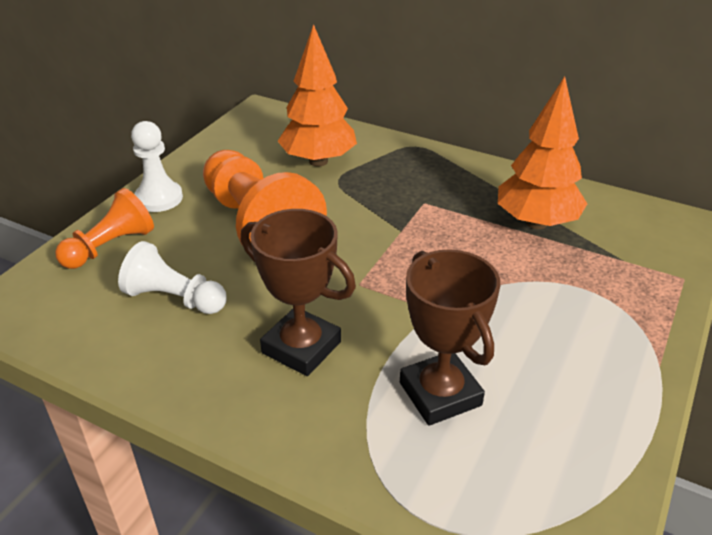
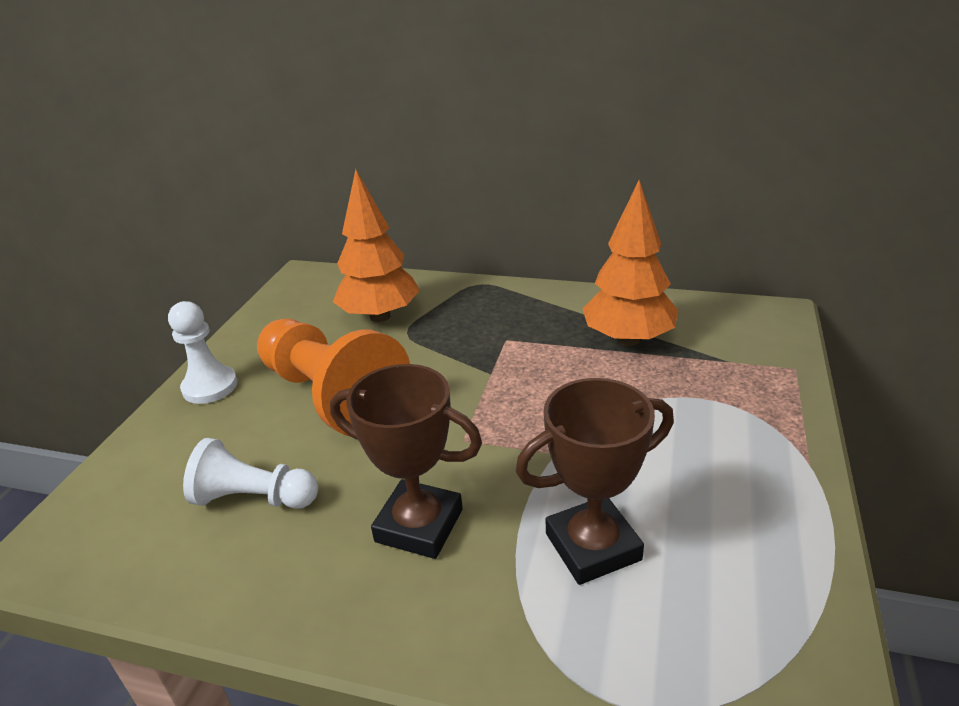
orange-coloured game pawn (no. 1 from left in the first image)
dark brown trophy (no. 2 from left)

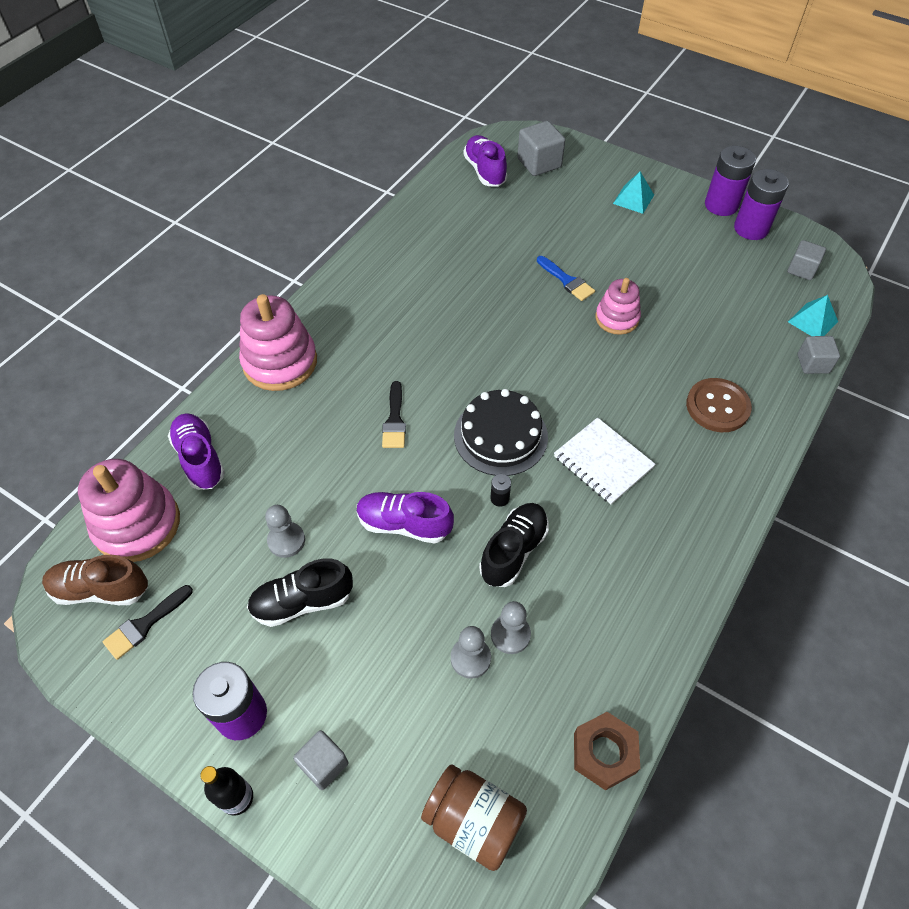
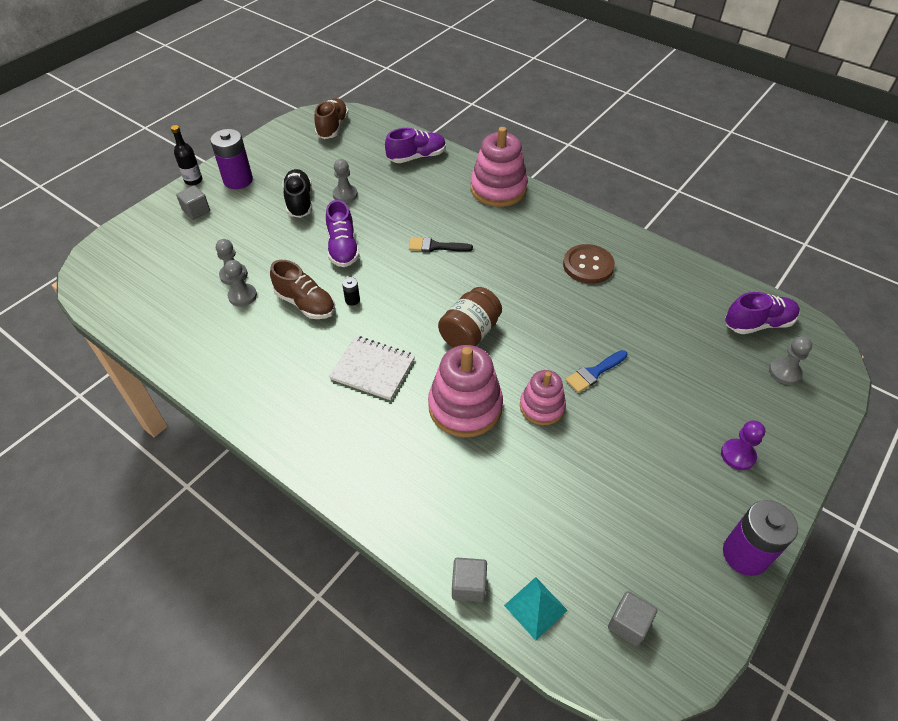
black paintbrush (no. 1 from left in the first image)
black gateau
dark brown hex nut
purple power cell (no. 3 from left in the first image)
rosy ring stacker (no. 1 from left)
dark brown jar
dark brown sewing button
gray game pawn (no. 4 from left)
purple game pawn
dark brown shoe (no. 1 from left)
purple shoe (no. 1 from left)
white notepad

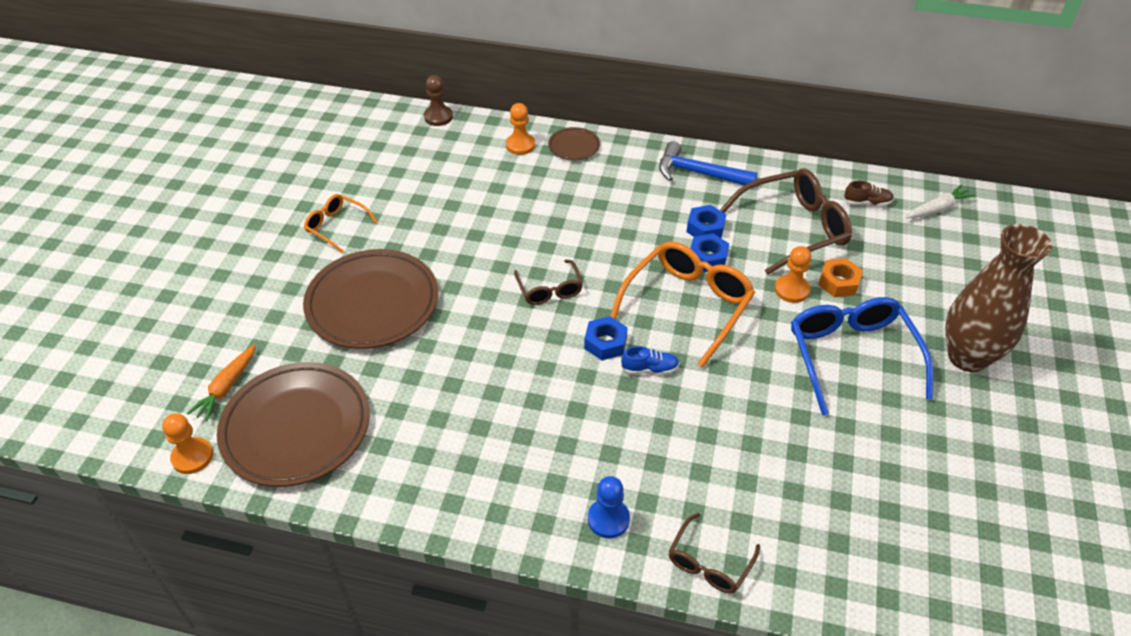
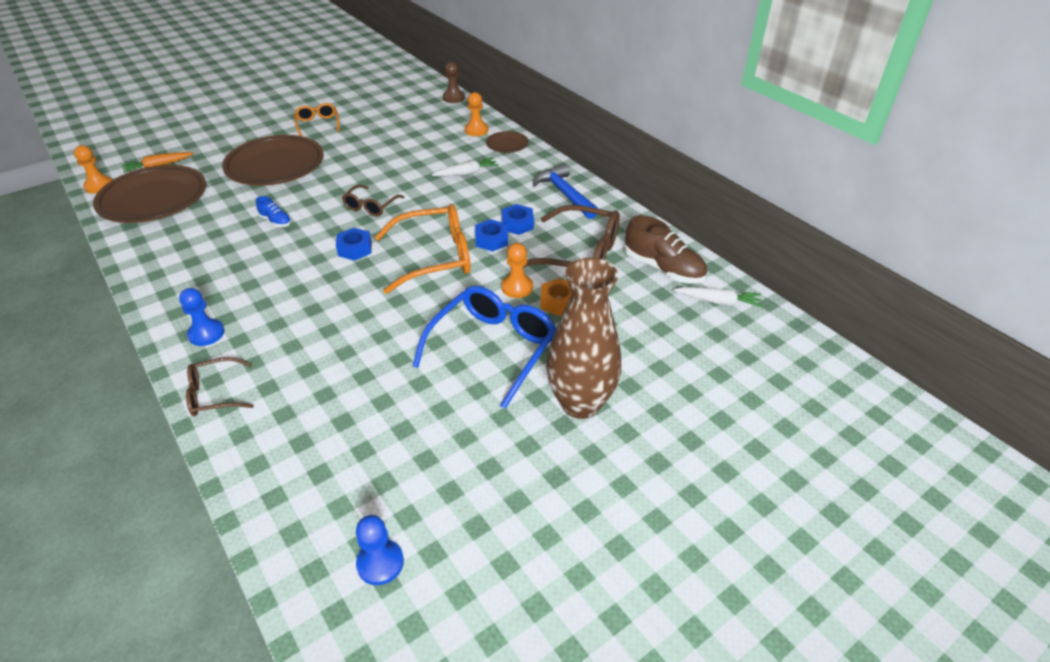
blue game pawn (no. 2 from left)
white carrot (no. 1 from left)
blue shoe
dark brown shoe

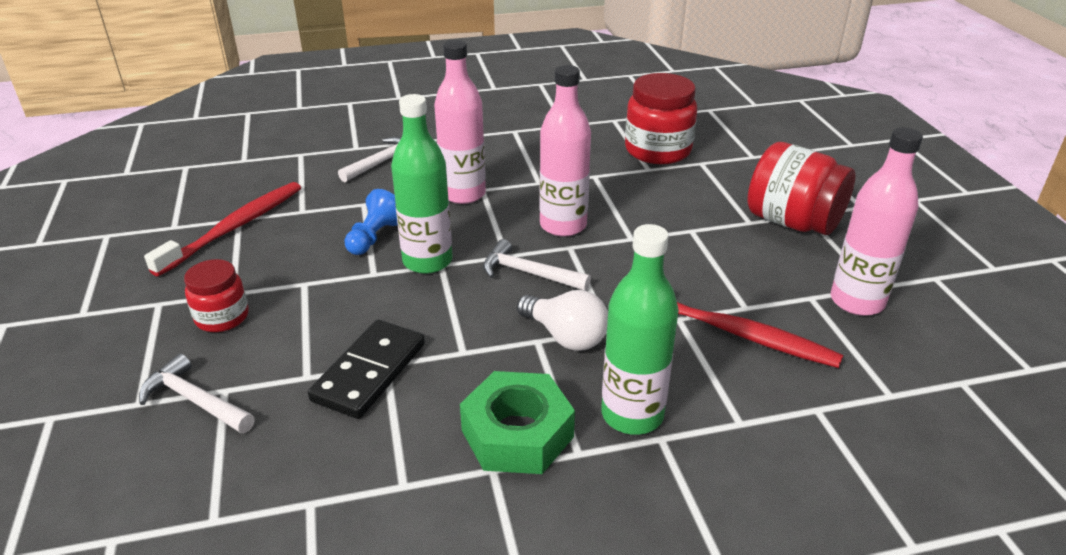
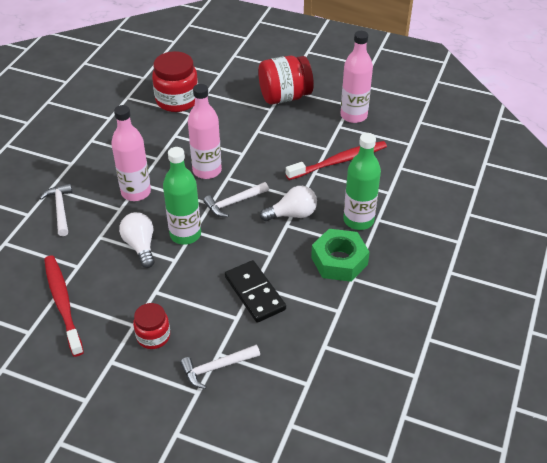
white bulb (no. 1 from left)

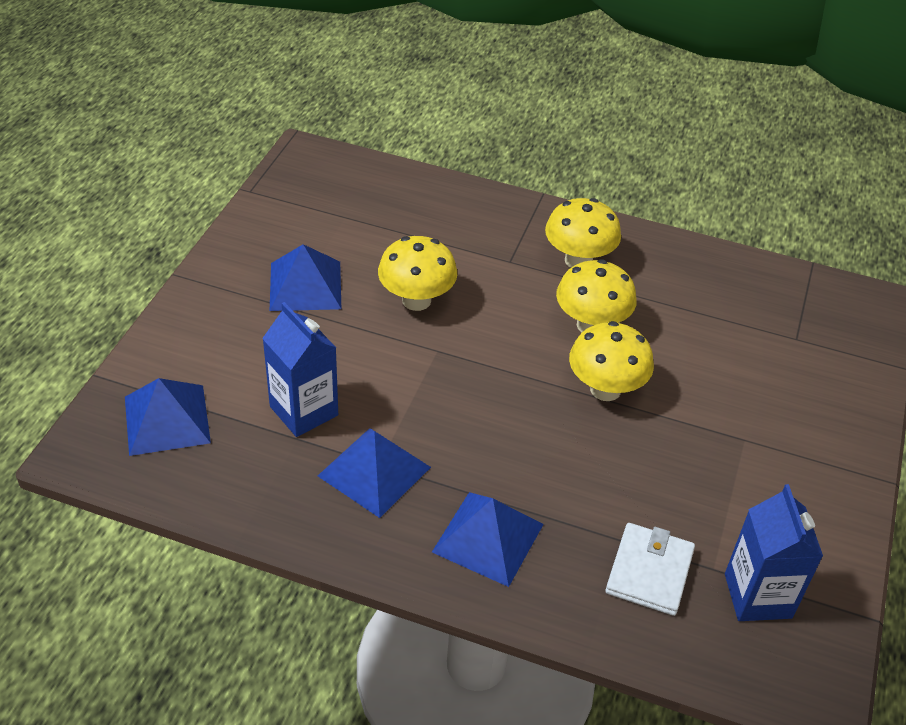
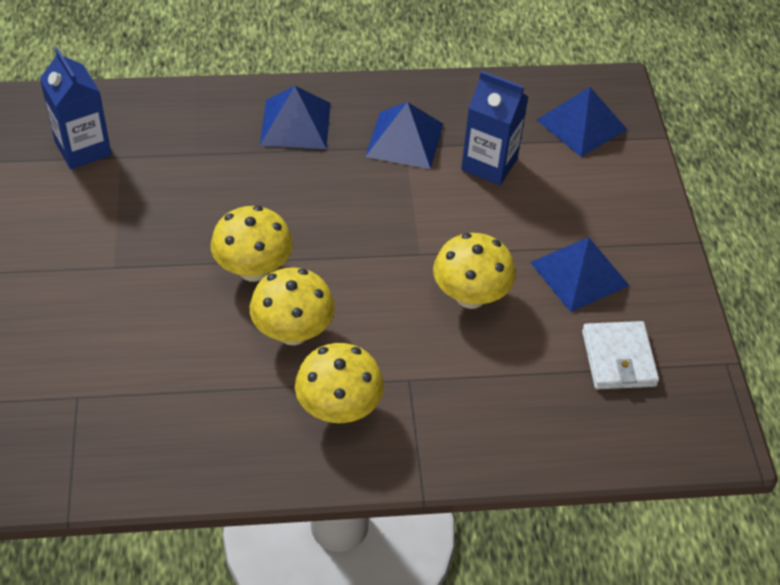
white card wallet

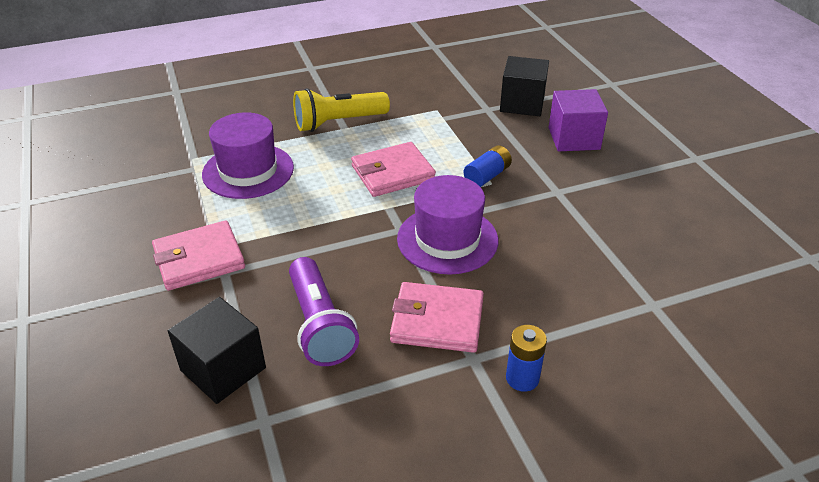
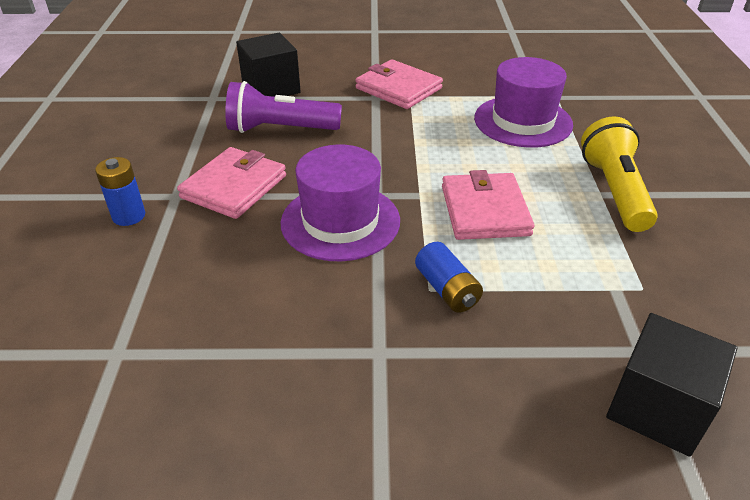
purple block
rosy card wallet (no. 2 from left)

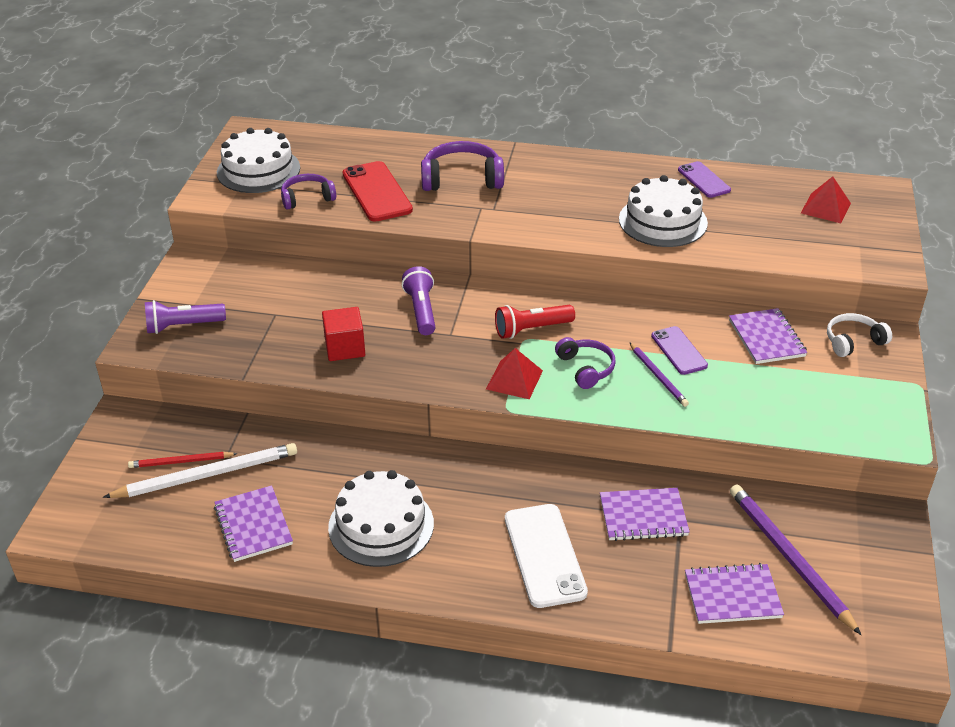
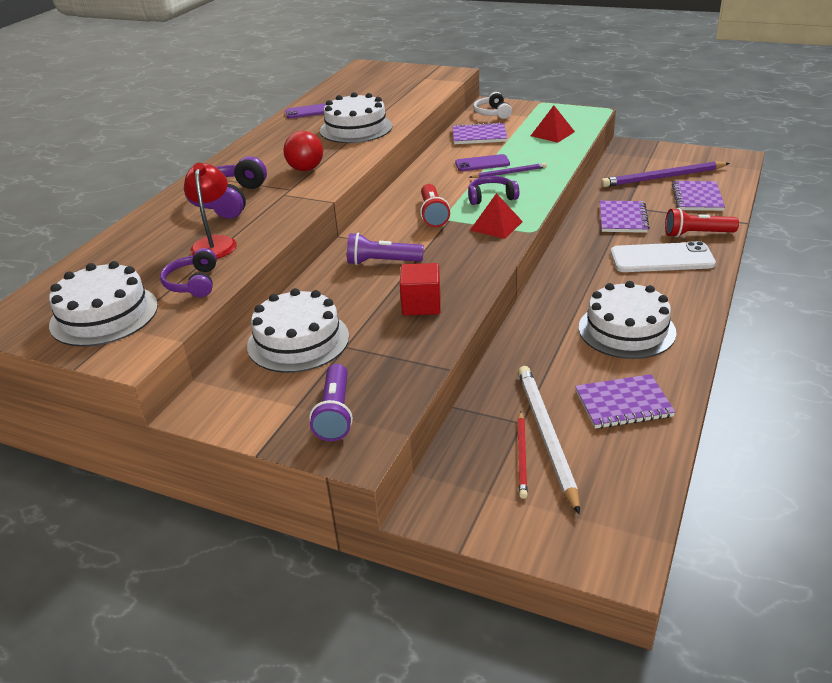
white gateau (no. 2 from left)
scarlet ball
scarlet torch (no. 2 from left)
scarlet pyramid shape (no. 2 from left)
scarlet lamp

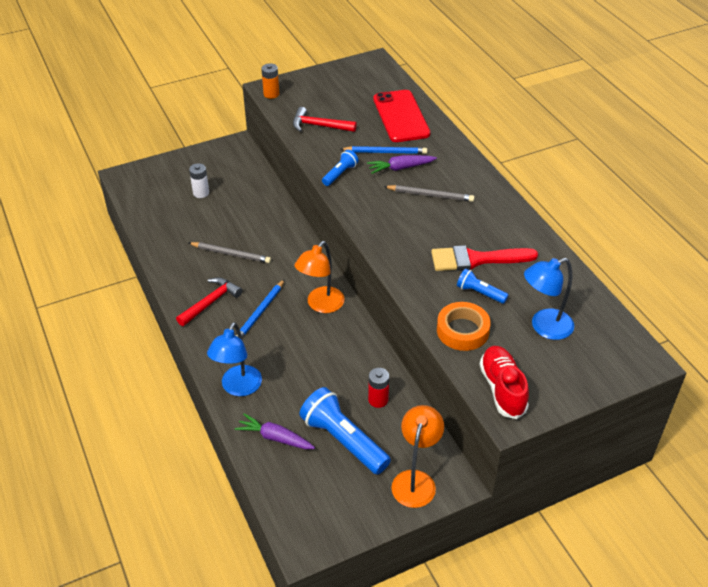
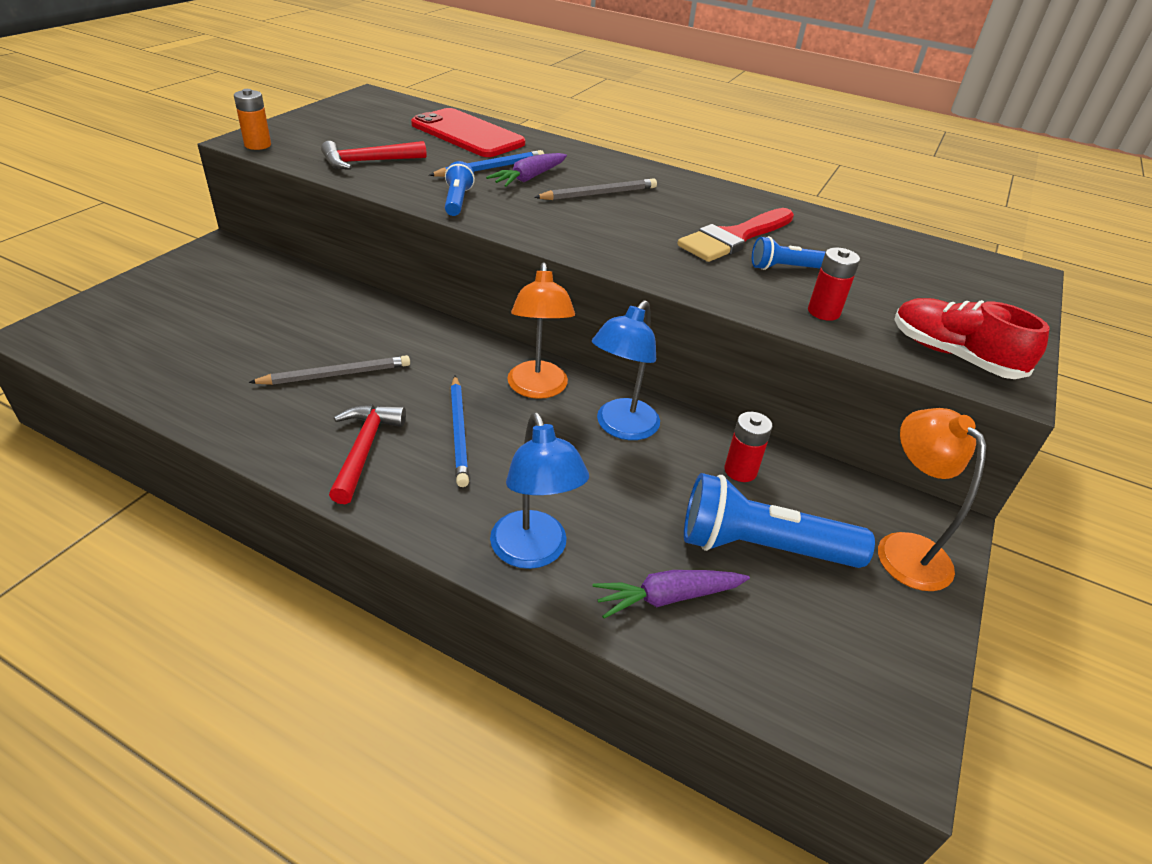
white power cell
blue lamp (no. 2 from left)
scarlet power cell (no. 2 from left)

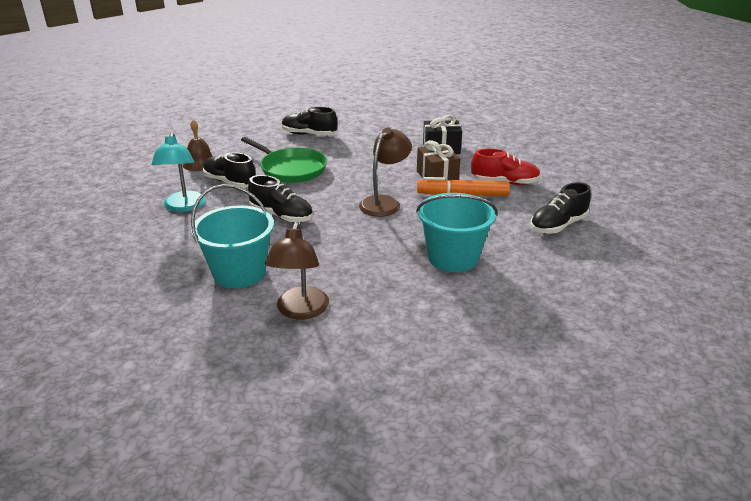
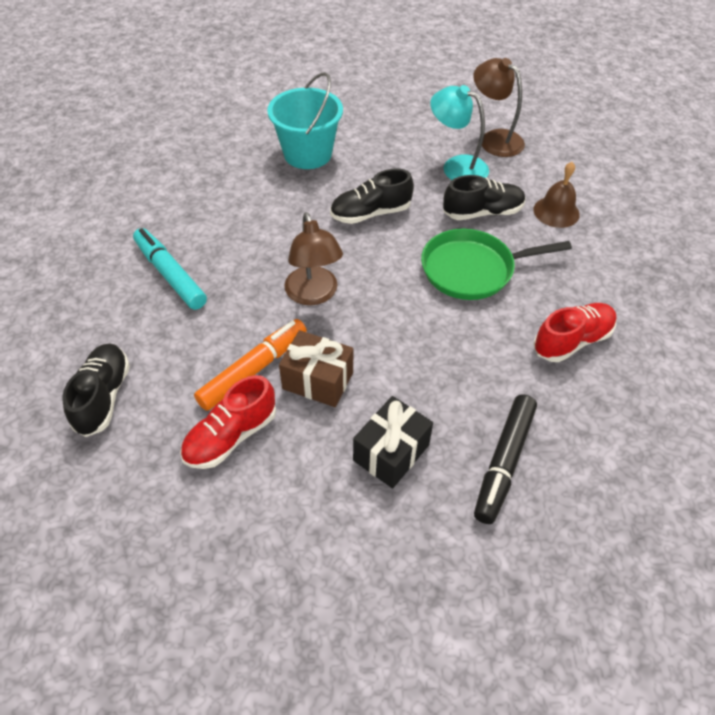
black marker
dark brown lamp (no. 2 from left)
turquoise marker
scarlet shoe (no. 2 from left)

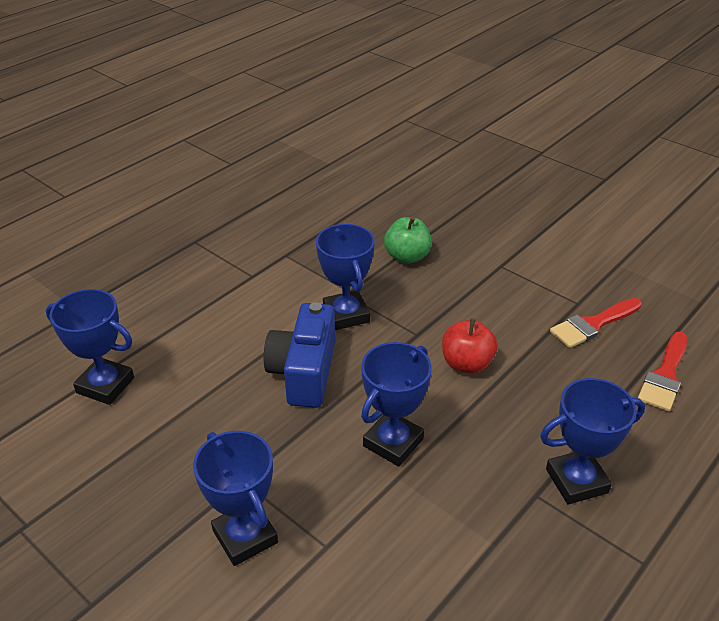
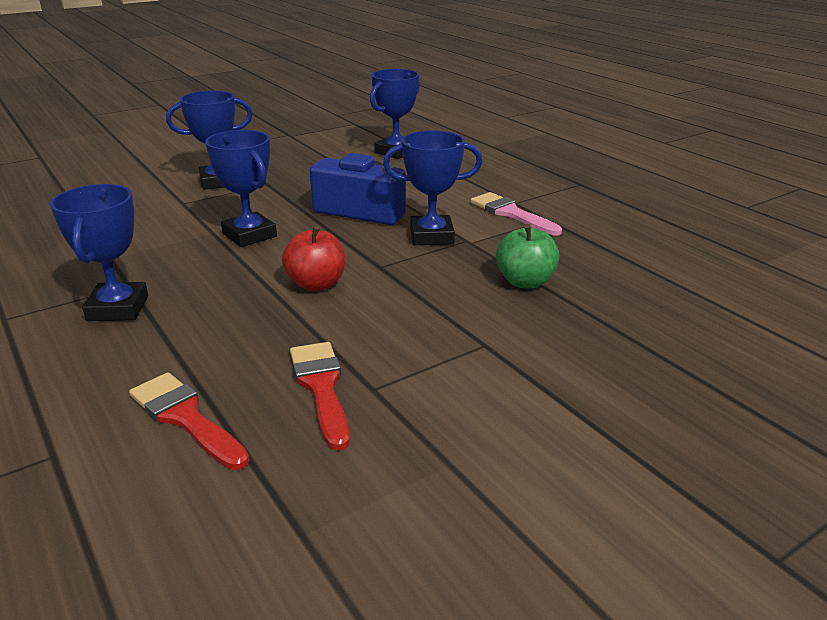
rosy paintbrush

